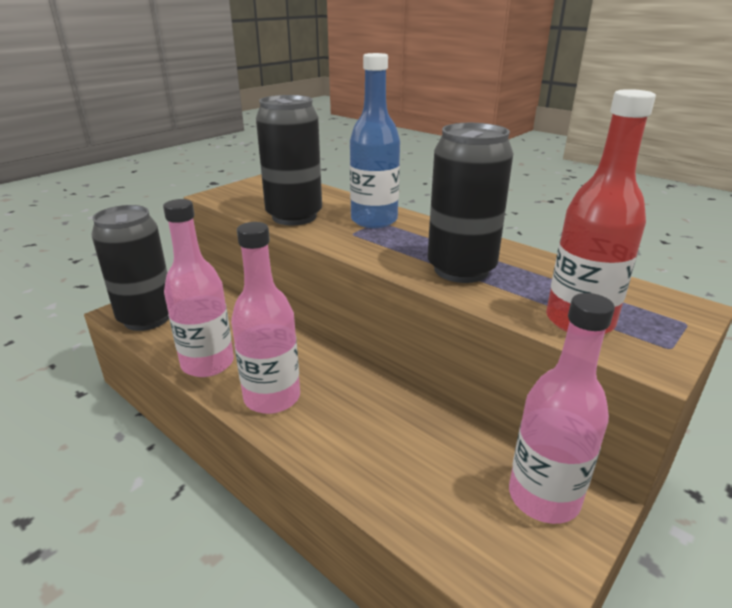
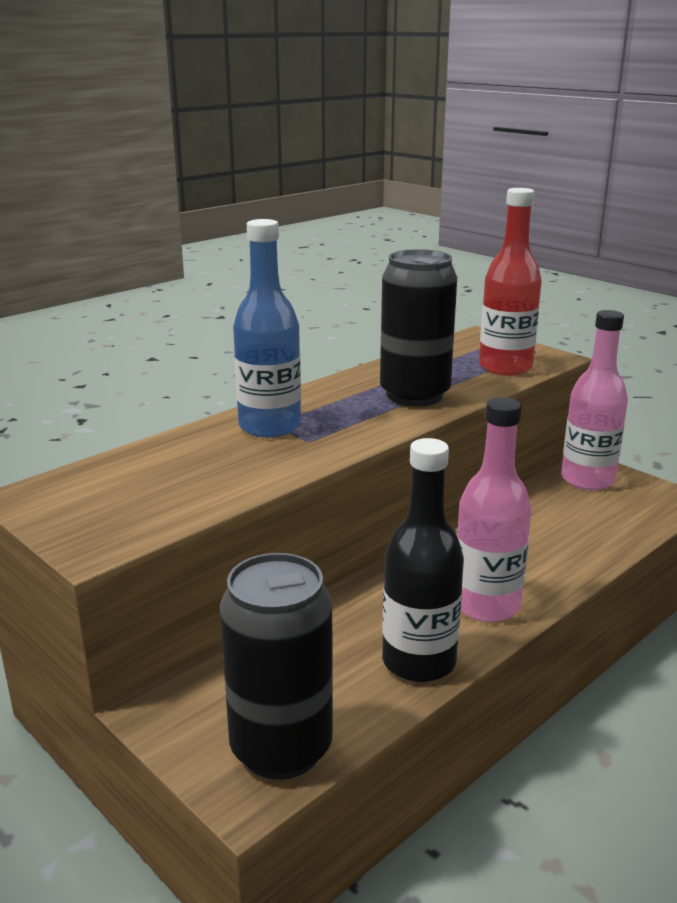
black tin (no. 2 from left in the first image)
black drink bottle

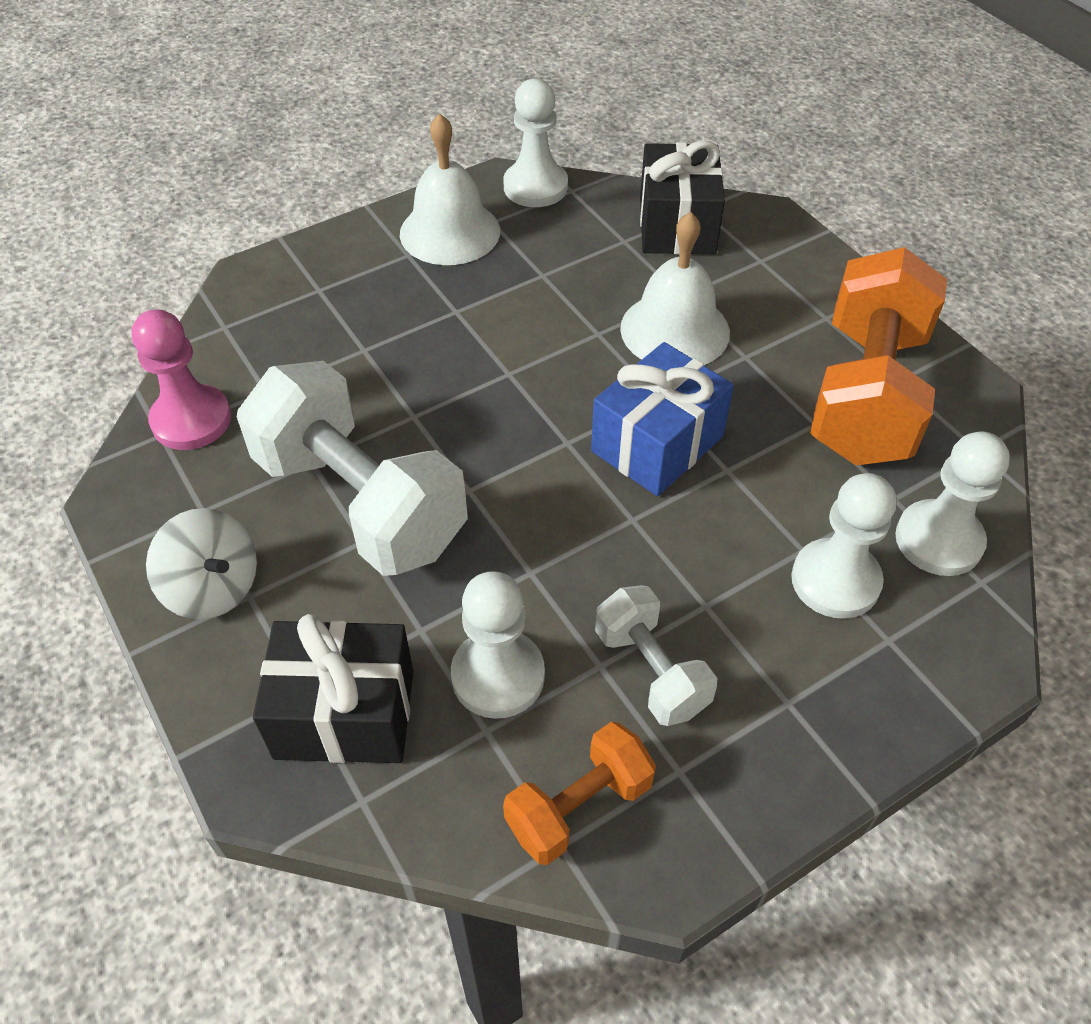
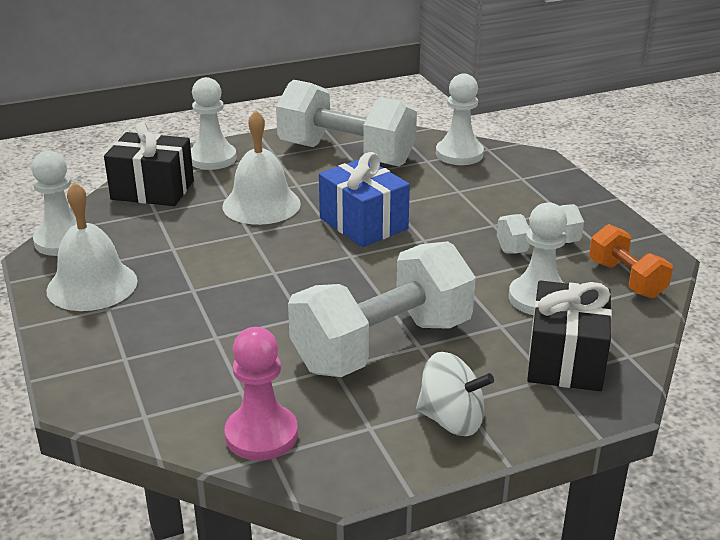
white game pawn (no. 2 from left)
white free weight (no. 1 from left)
white spinning top

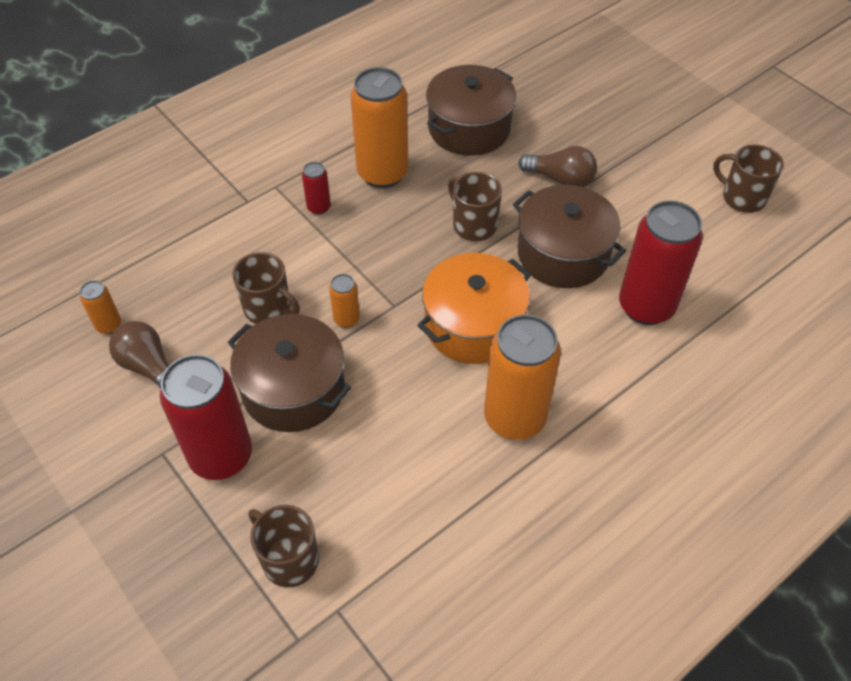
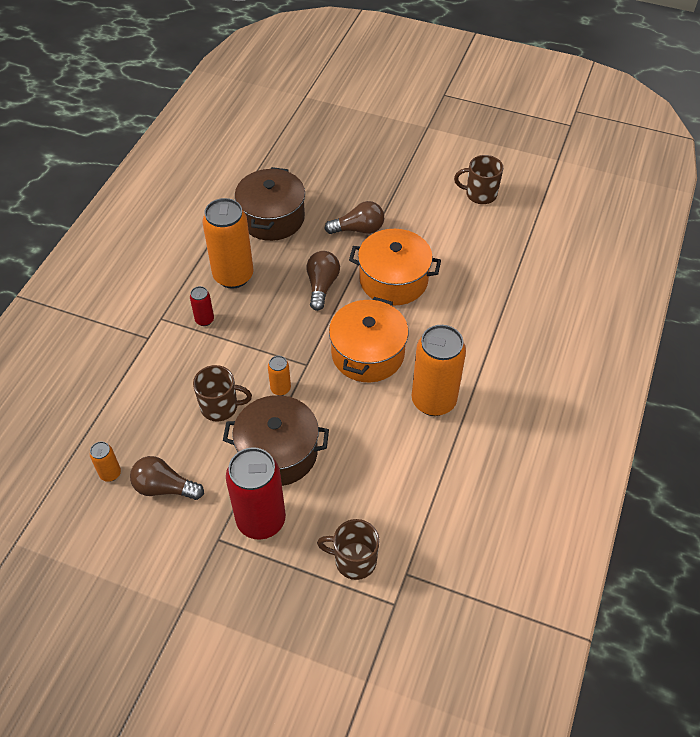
scarlet tin (no. 3 from left in the first image)
dark brown bulb (no. 2 from left)
orange-coloured stockpot (no. 2 from left)

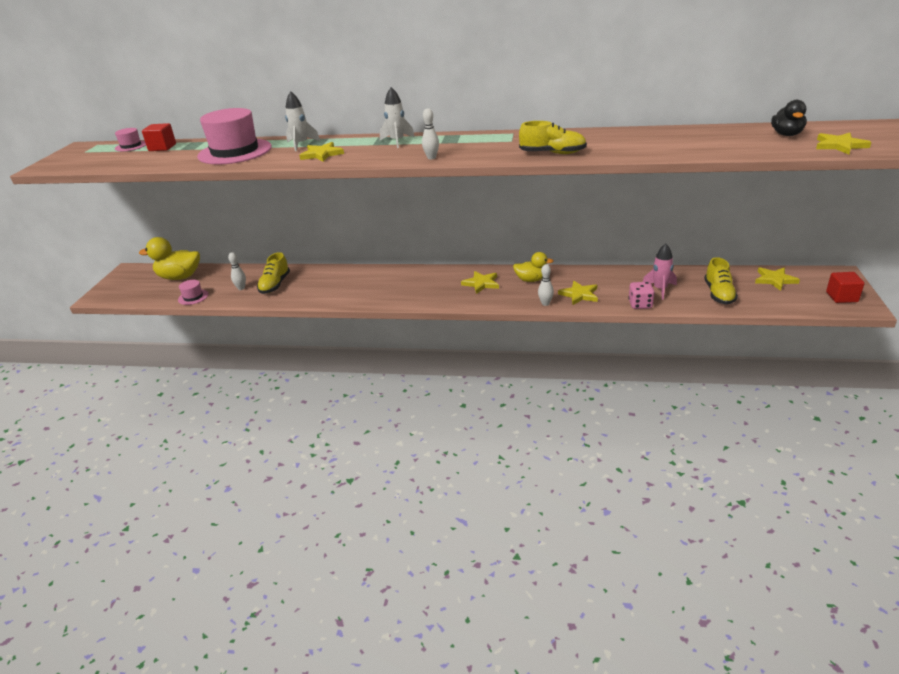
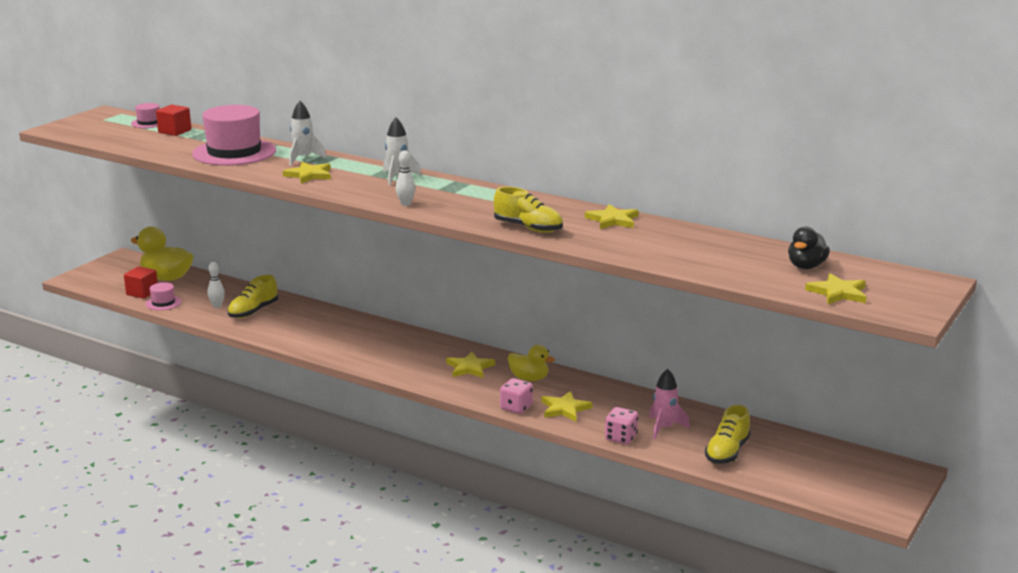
golden star shape (no. 4 from left)
scarlet block (no. 1 from left)
rosy game die (no. 1 from left)

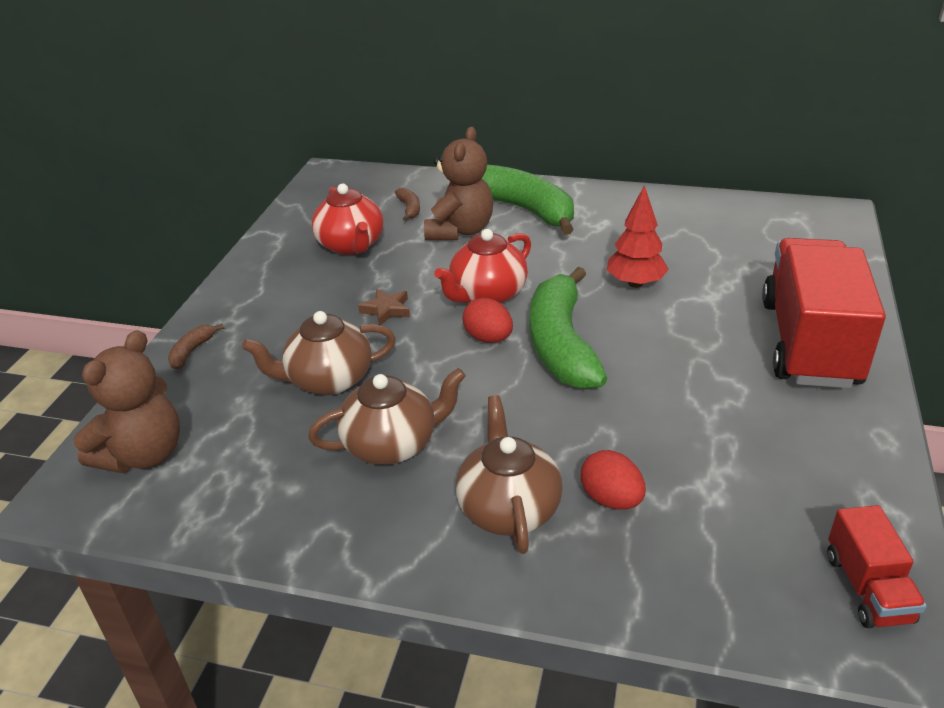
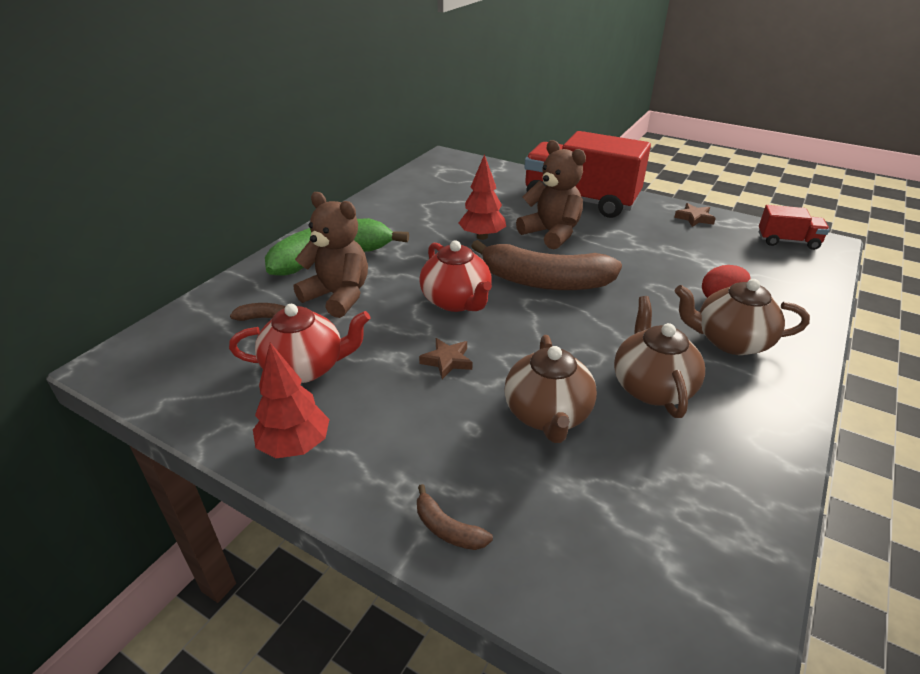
scarlet toy egg (no. 1 from left in the first image)
scarlet tree (no. 1 from left)
dark brown star shape (no. 2 from left)
dark brown teddy (no. 2 from left)
dark brown banana (no. 3 from left)

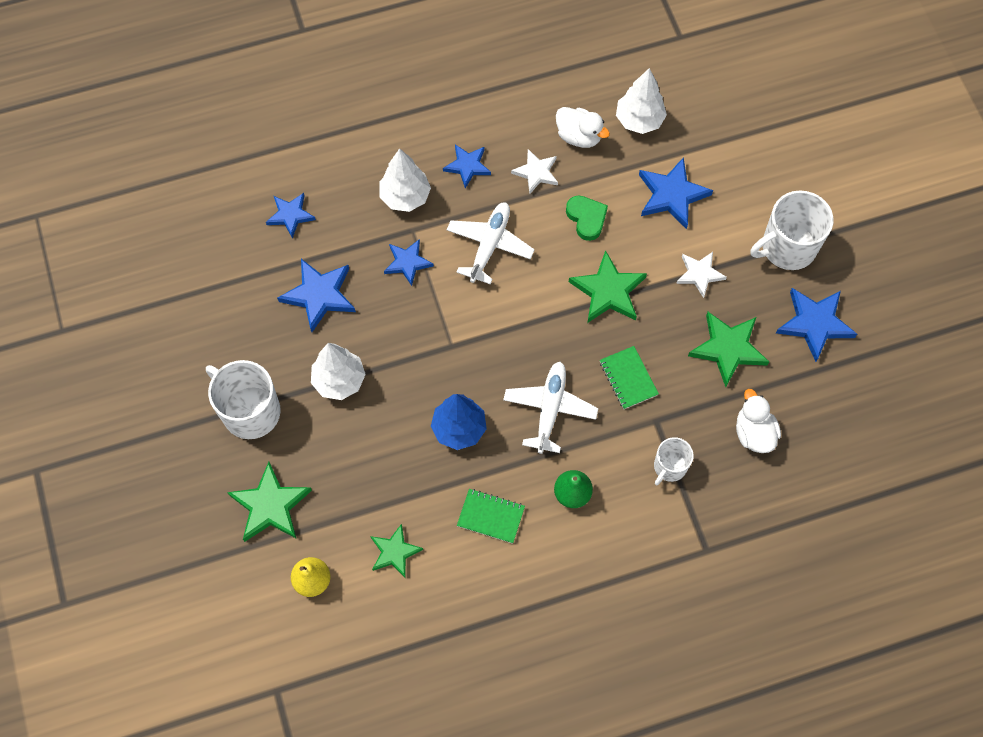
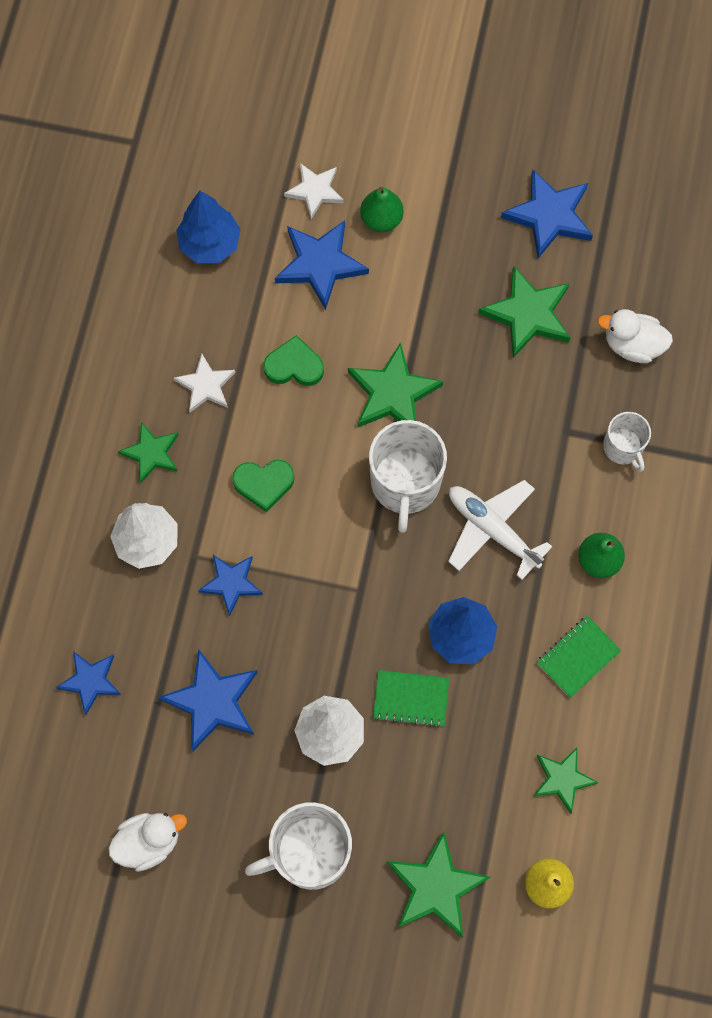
leaf-green pear (no. 1 from left)
white duck (no. 1 from left)
leaf-green notepad (no. 1 from left)
white star shape (no. 2 from left)
white coffee mug (no. 2 from left)
leaf-green love heart (no. 1 from left)
leaf-green star shape (no. 1 from left)
blue tree (no. 1 from left)

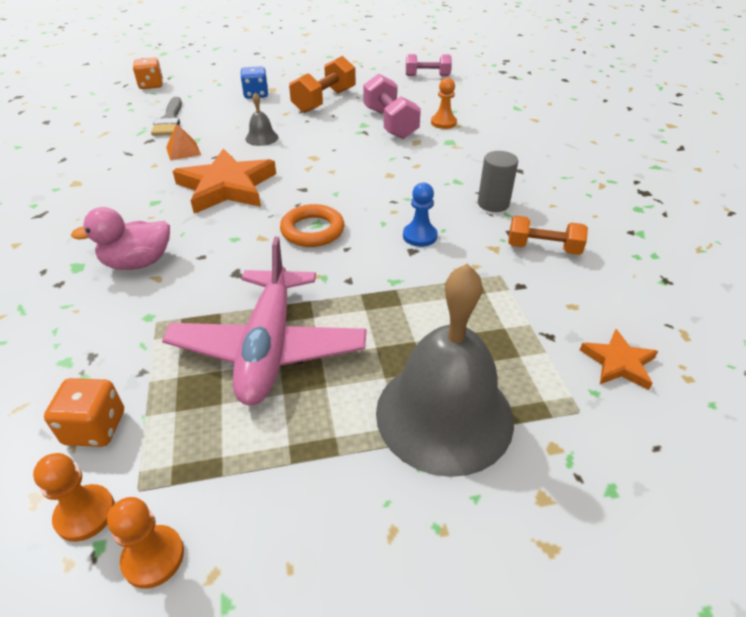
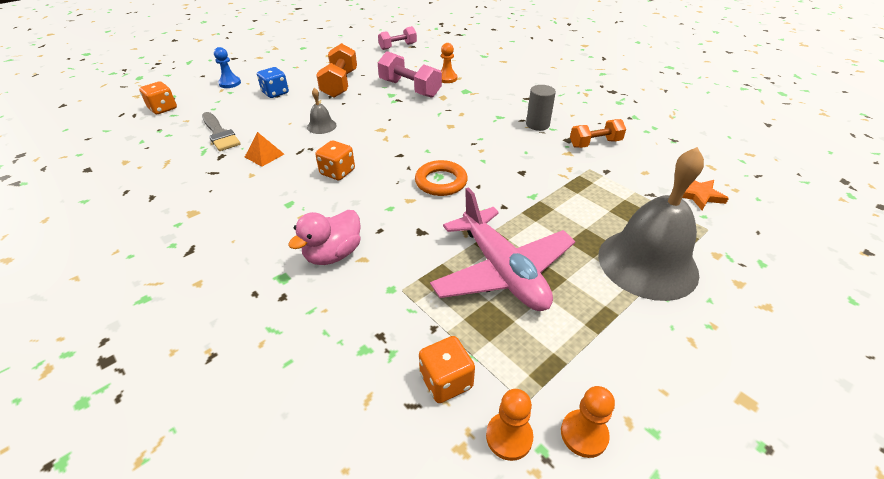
blue game pawn
orange-coloured game die (no. 2 from left)

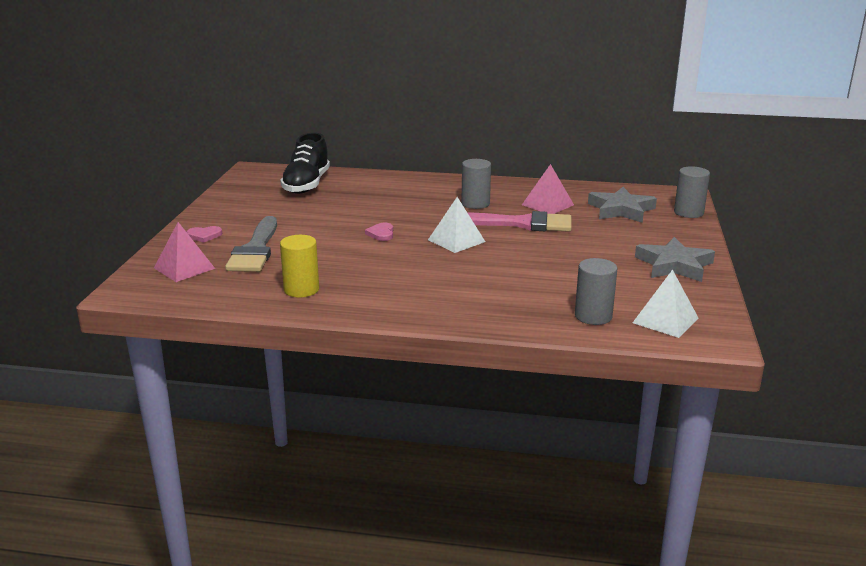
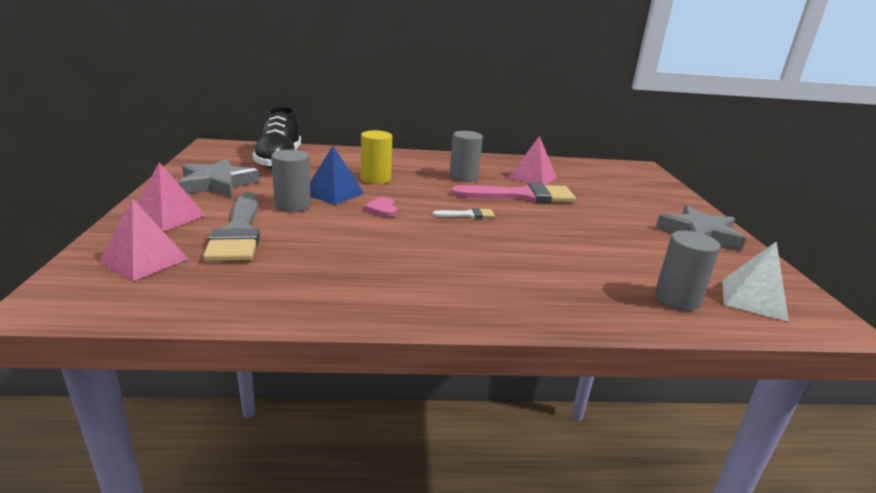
blue pyramid shape
golden solid cylinder
gray star shape (no. 1 from left)
gray solid cylinder (no. 1 from left)
rosy pyramid shape (no. 2 from left)
white paintbrush

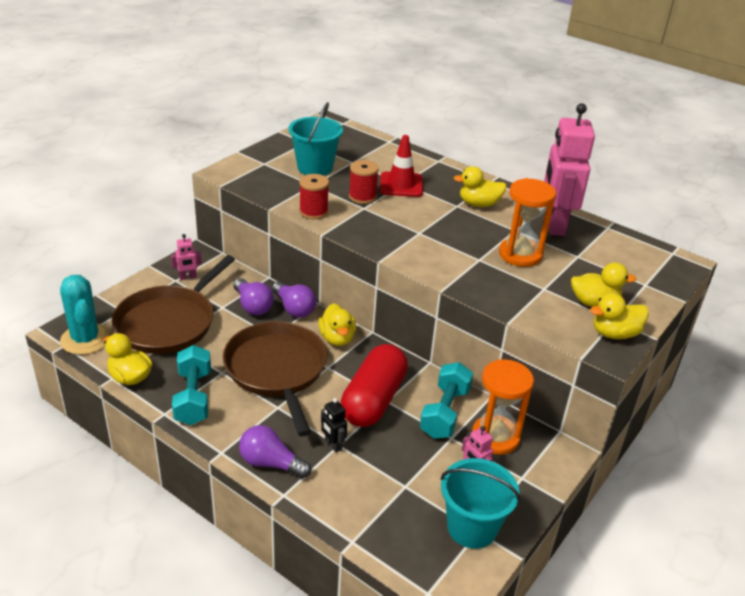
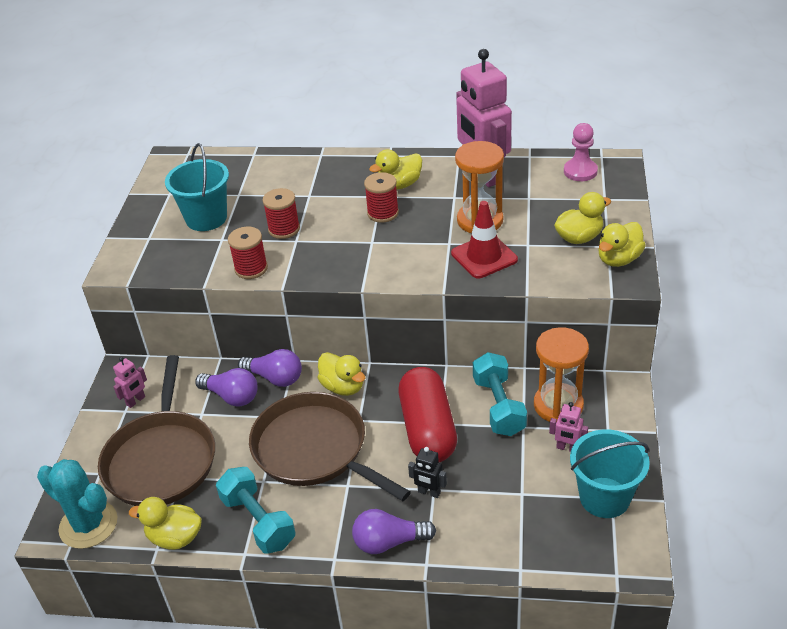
scarlet reel of thread (no. 3 from left)
rosy game pawn
scarlet safety cone

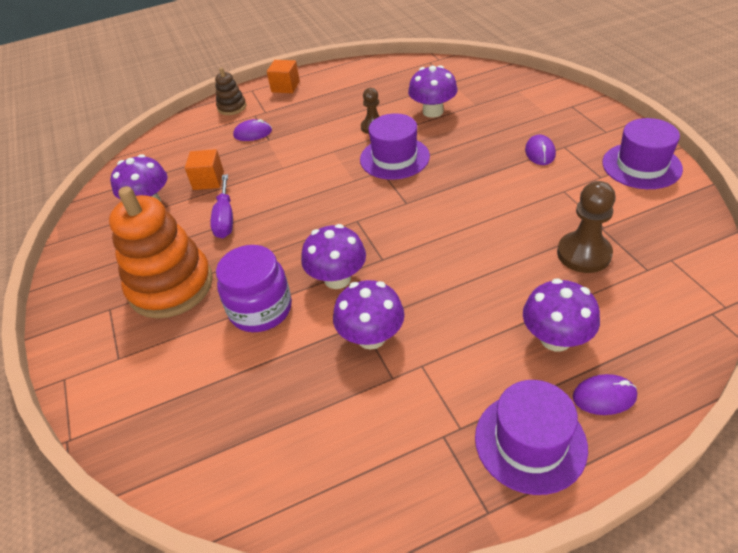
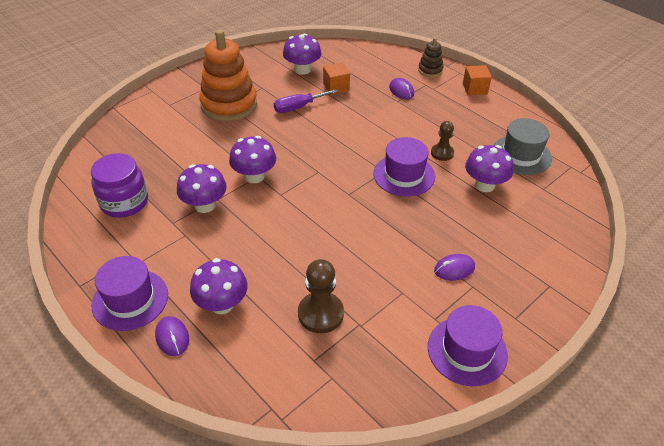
gray tall hat
purple jar

